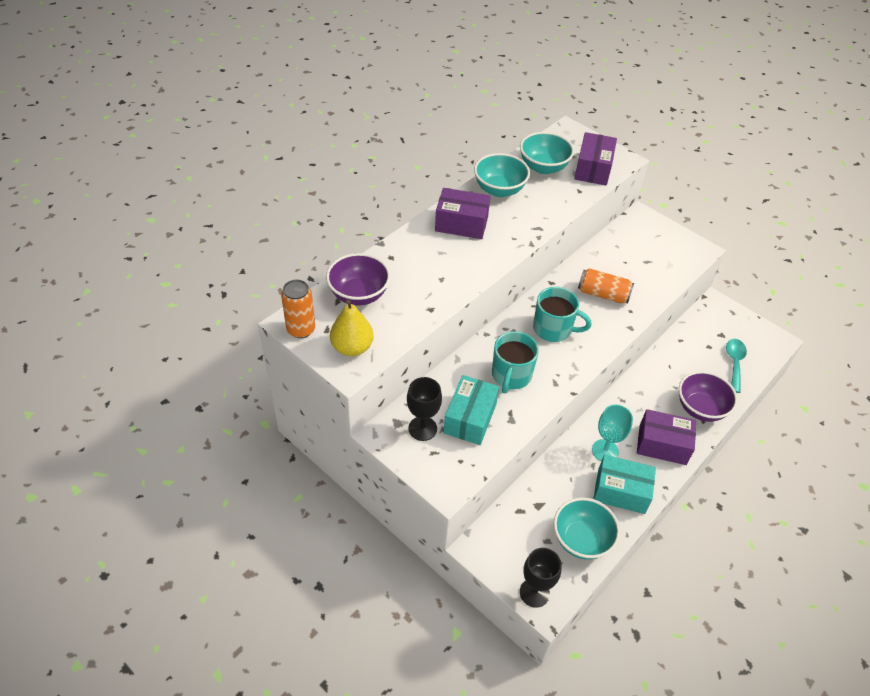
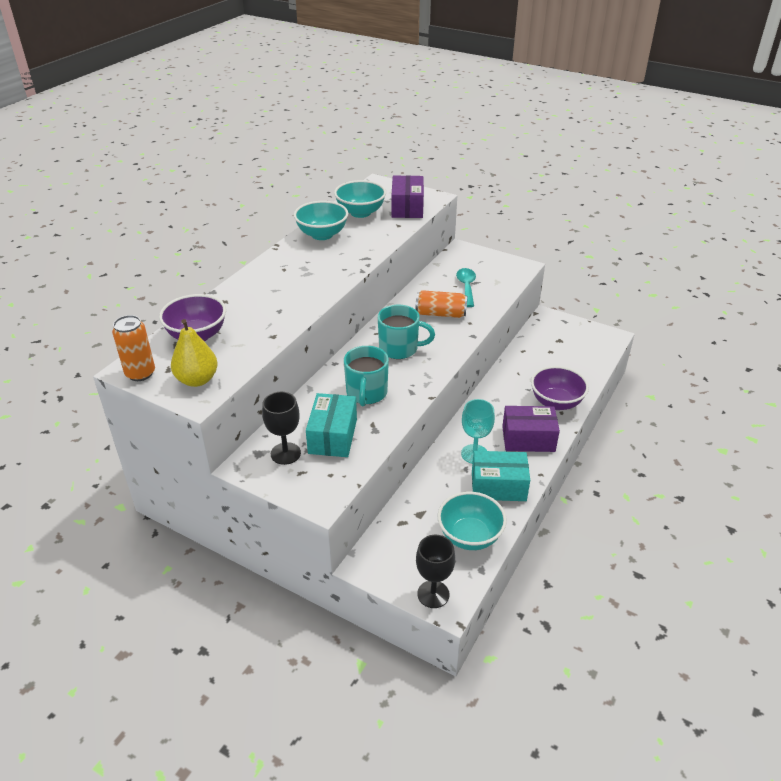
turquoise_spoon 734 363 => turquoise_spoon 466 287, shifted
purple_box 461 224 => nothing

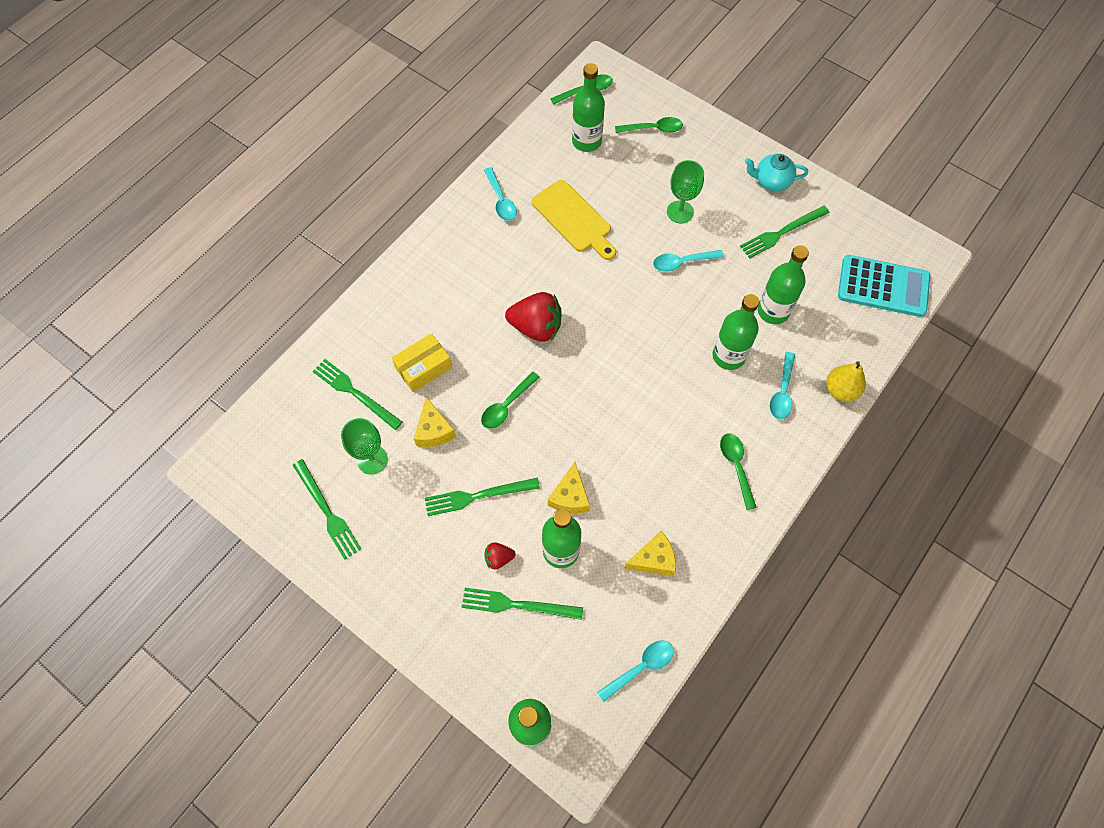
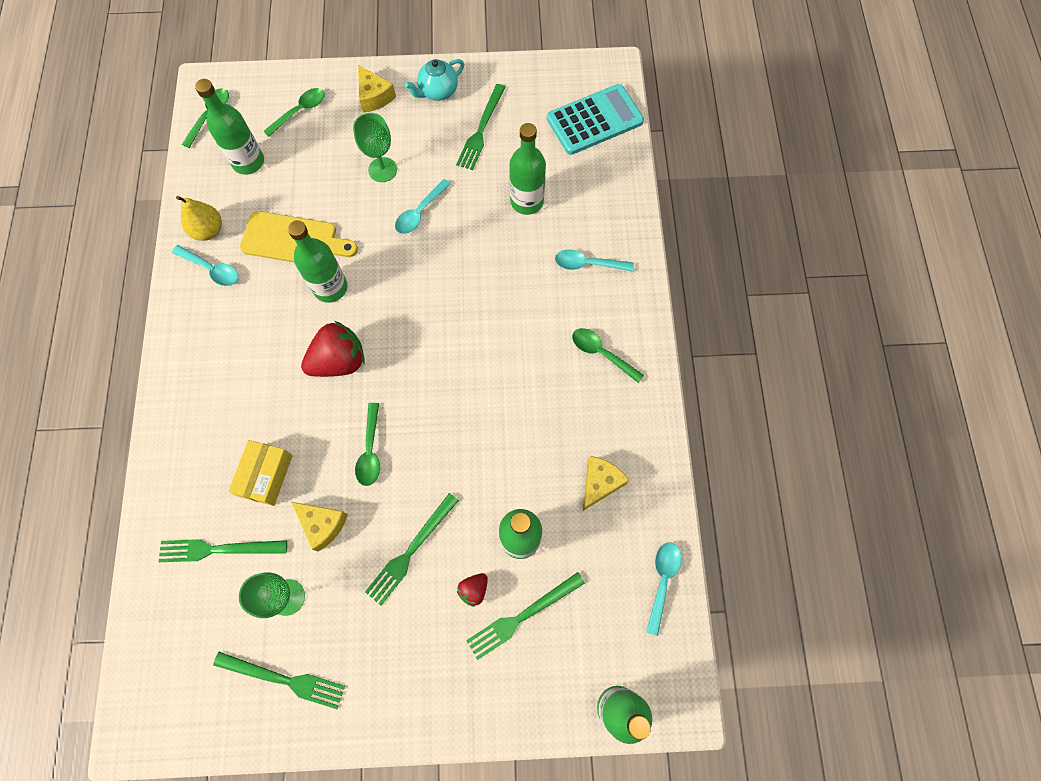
yellow_pear 840 390 => yellow_pear 208 230, shifted
green_bottle 728 356 => green_bottle 330 288, shifted
yellow_cheese 570 496 => yellow_cheese 374 97, shifted
turquoise_spoon 782 392 => turquoise_spoon 587 264, 120 degrees clockwise

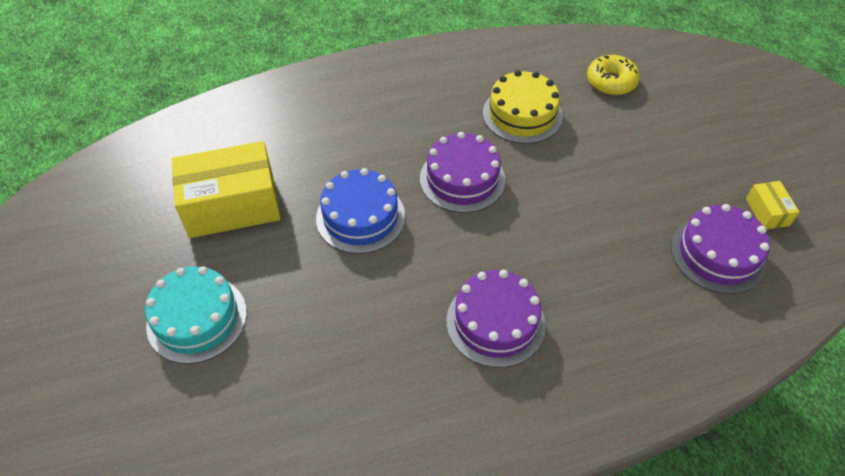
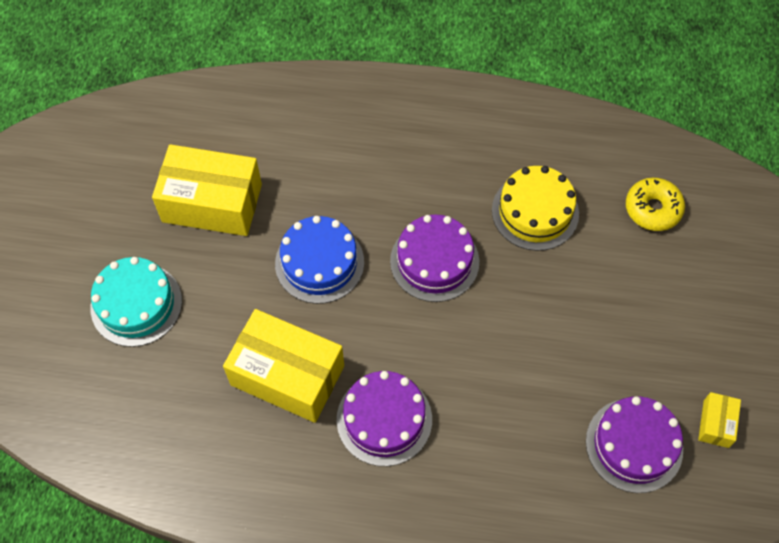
nothing => yellow_box 287 375

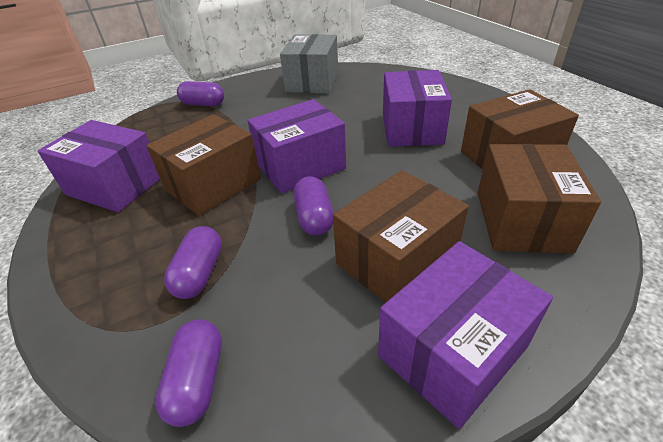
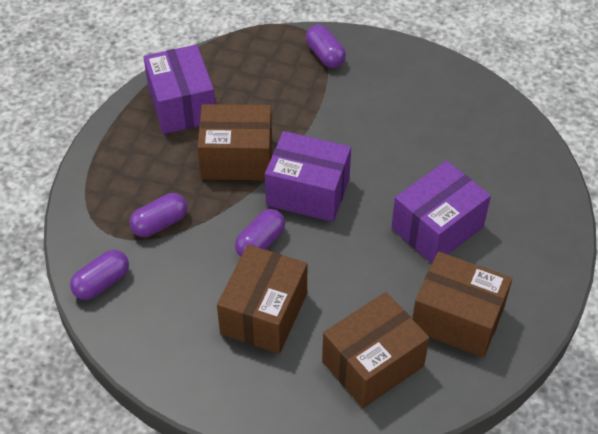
brown_box 396 259 => brown_box 264 313, 75 degrees counterclockwise
grey_box 312 81 => nothing
purple_box 452 351 => nothing

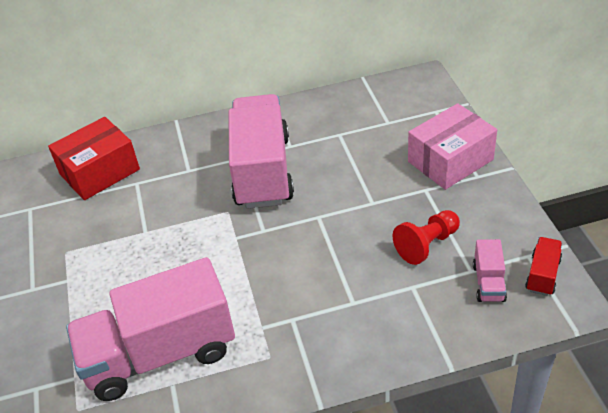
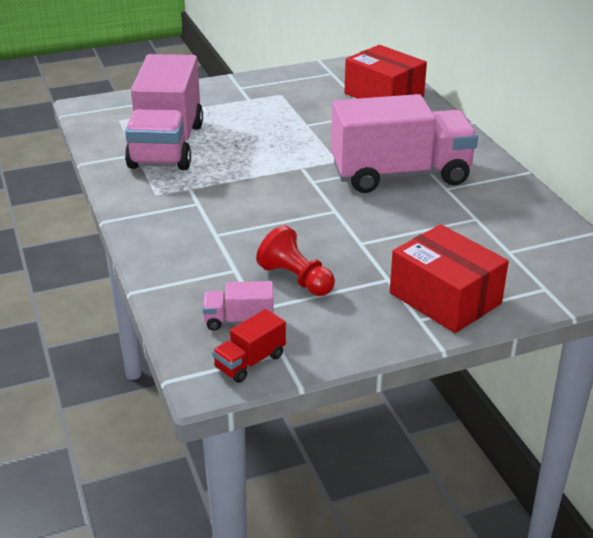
pink_truck 160 354 => pink_truck 166 145, 150 degrees counterclockwise
red_truck 542 275 => red_truck 250 362, 120 degrees clockwise
pink_box 450 161 => red_box 445 298

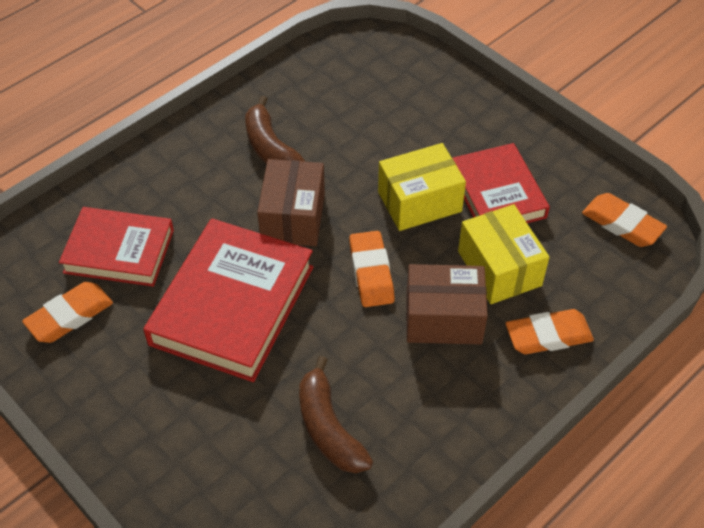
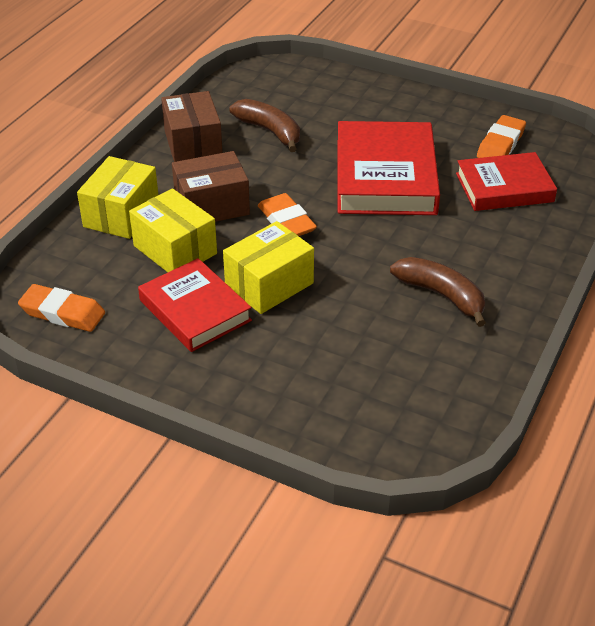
orange_eraser 548 336 => yellow_box 121 214
brown_box 293 217 => brown_box 193 144, shifted

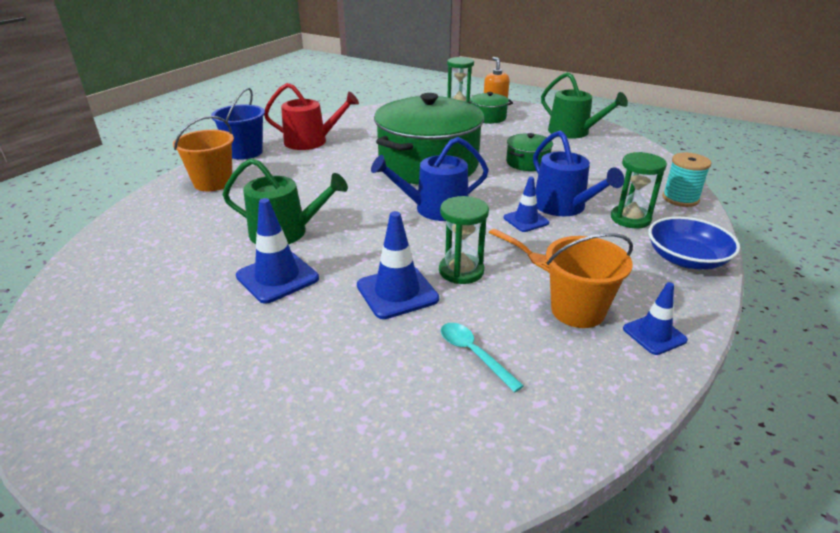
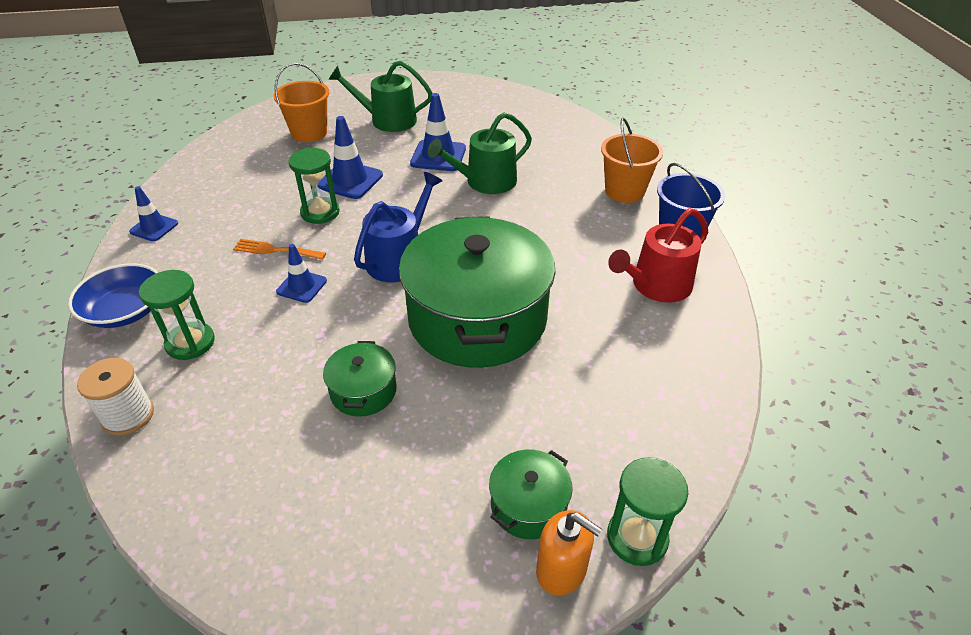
turquoise_spool 680 199 => white_spool 128 416
orange_bucket 577 311 => orange_bucket 309 133, shifted
green_watering_can 573 132 => green_watering_can 387 120, shifted
turquoise_spoon 474 354 => nothing
blue_watering_can 564 207 => nothing

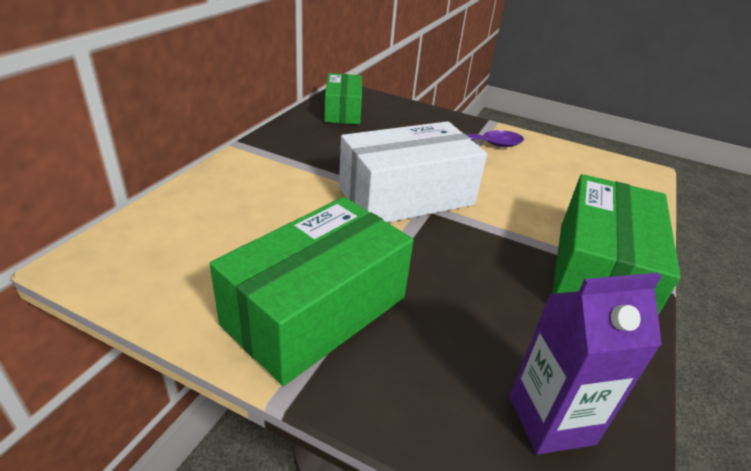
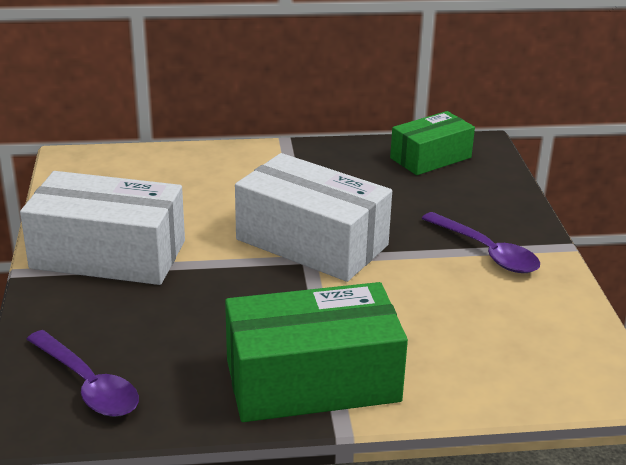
green_box 316 311 => white_box 108 254
purple_carton 551 420 => purple_spoon 88 384

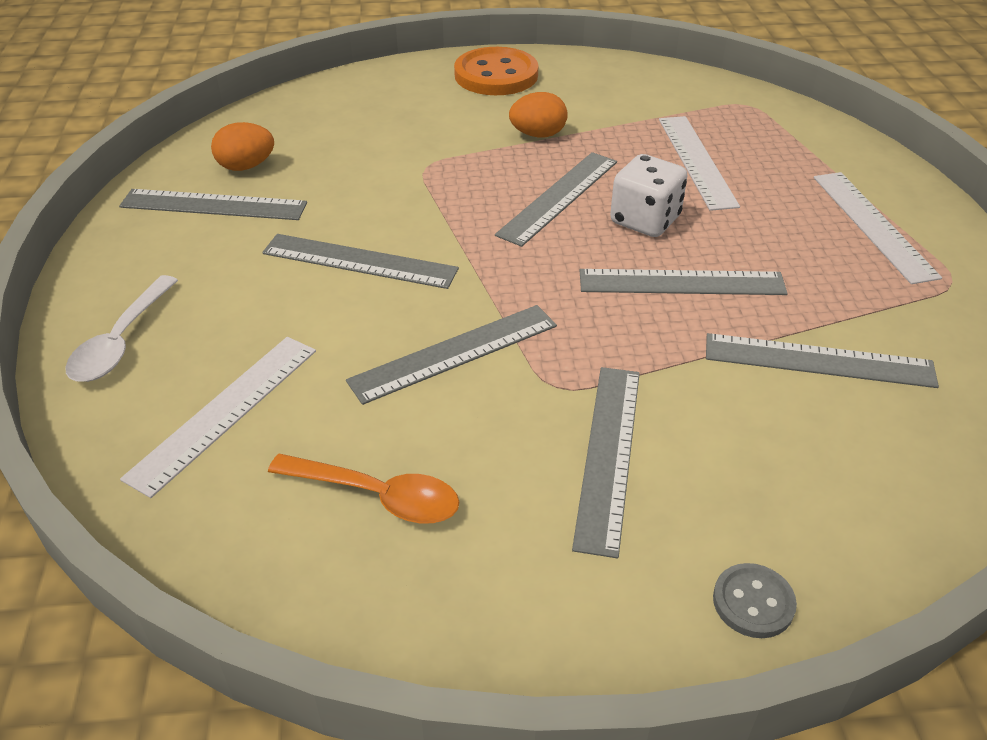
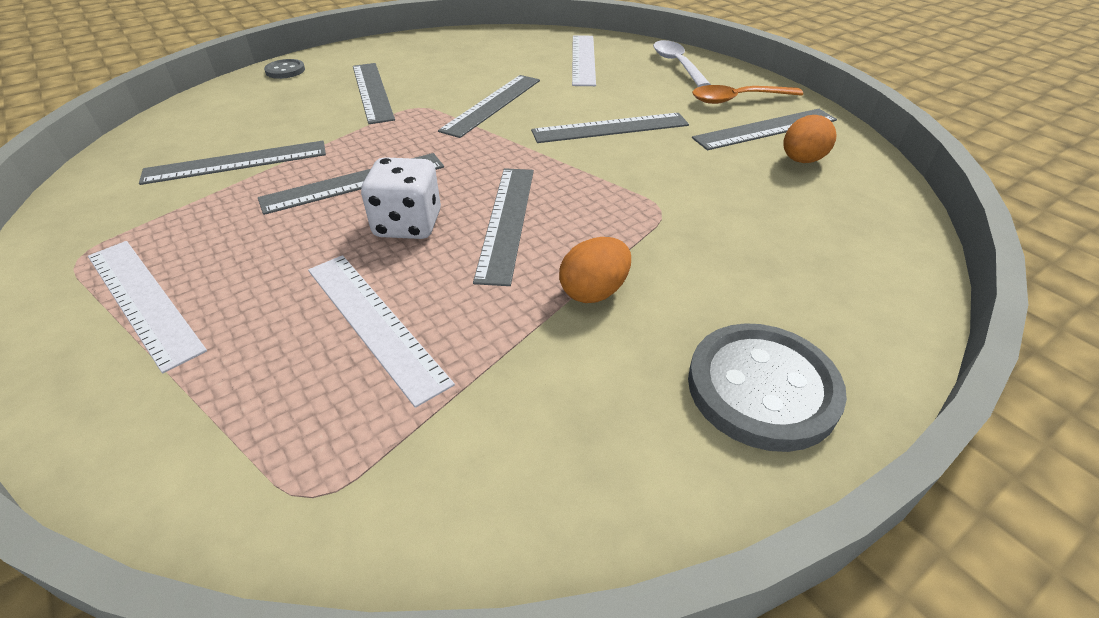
orange_button 496 75 => grey_button 762 388
orange_spoon 378 496 => orange_spoon 737 99, shifted

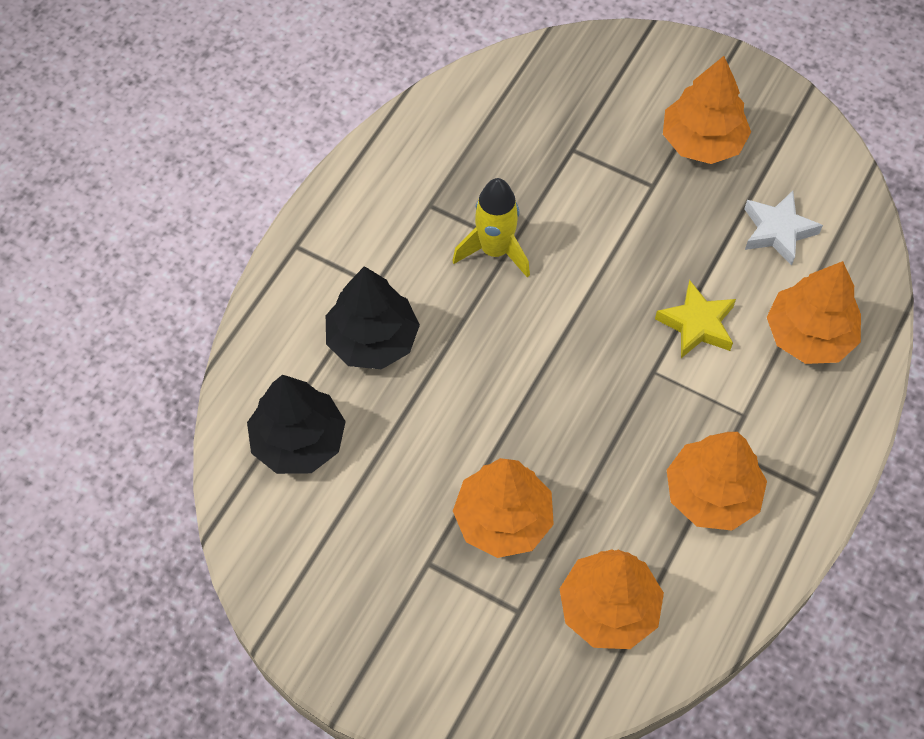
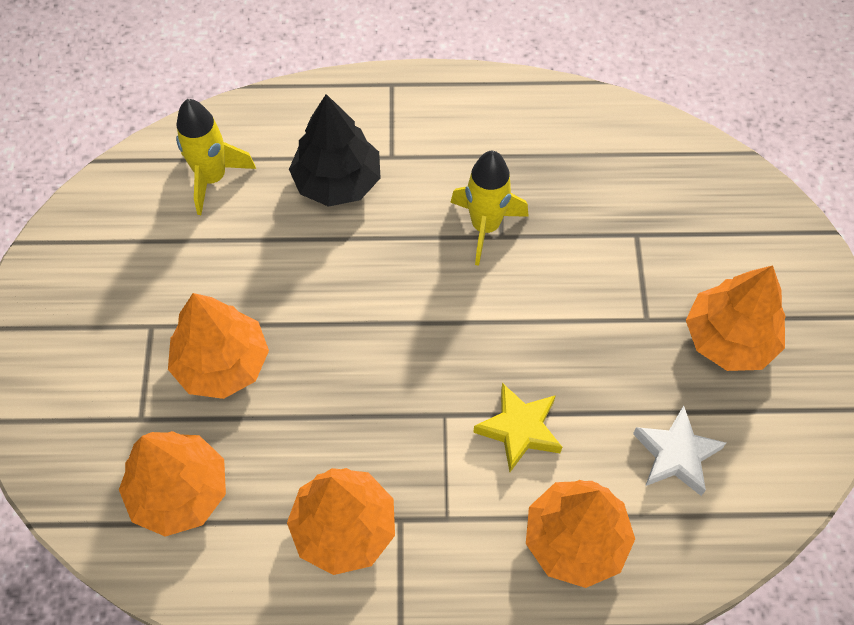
black_tree 298 441 => yellow_rocket 212 178

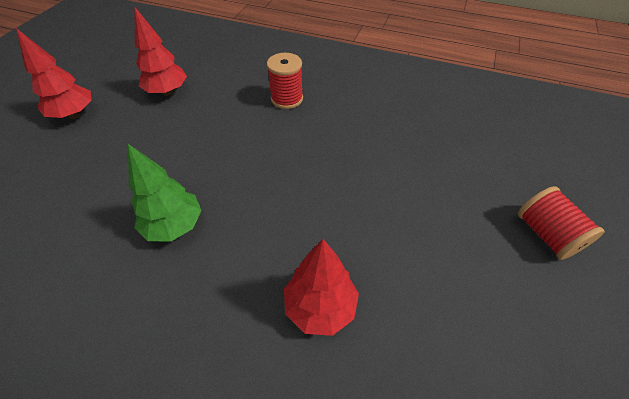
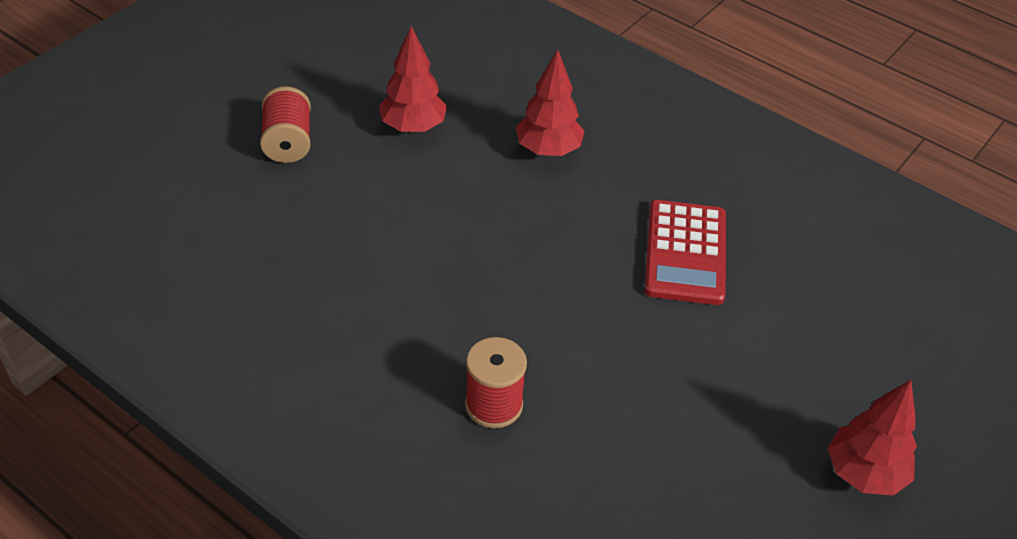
red_tree 167 92 => red_tree 413 127, shifted
green_tree 174 226 => red_calculator 685 253

